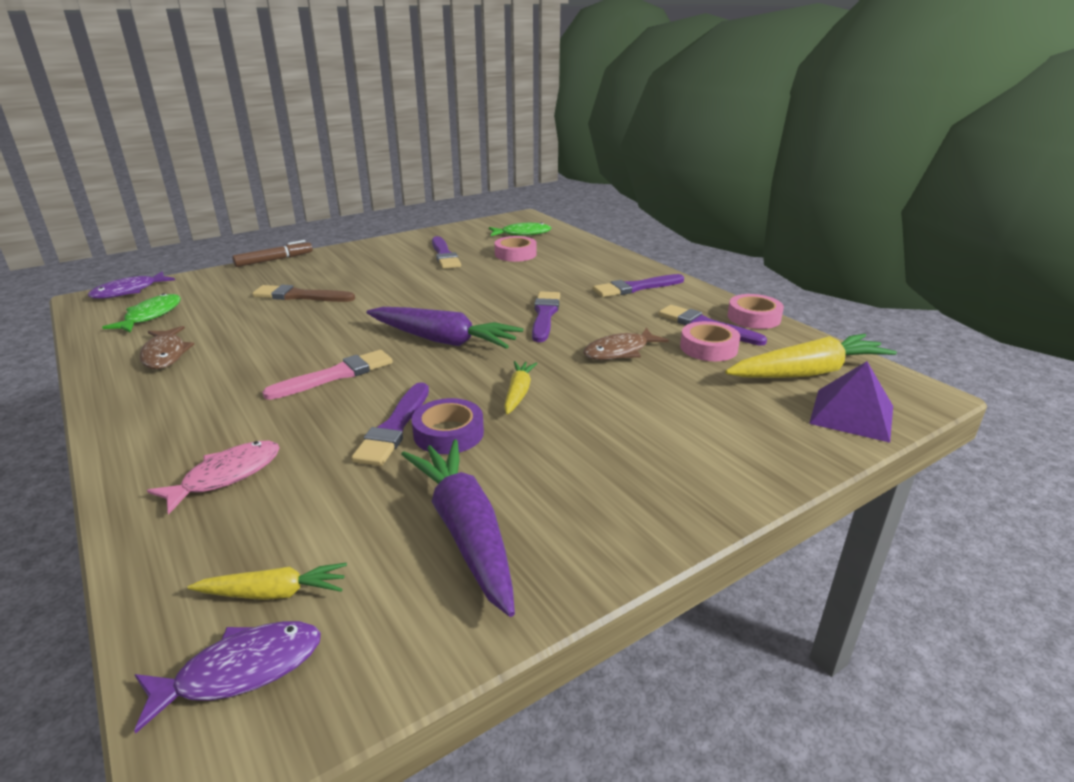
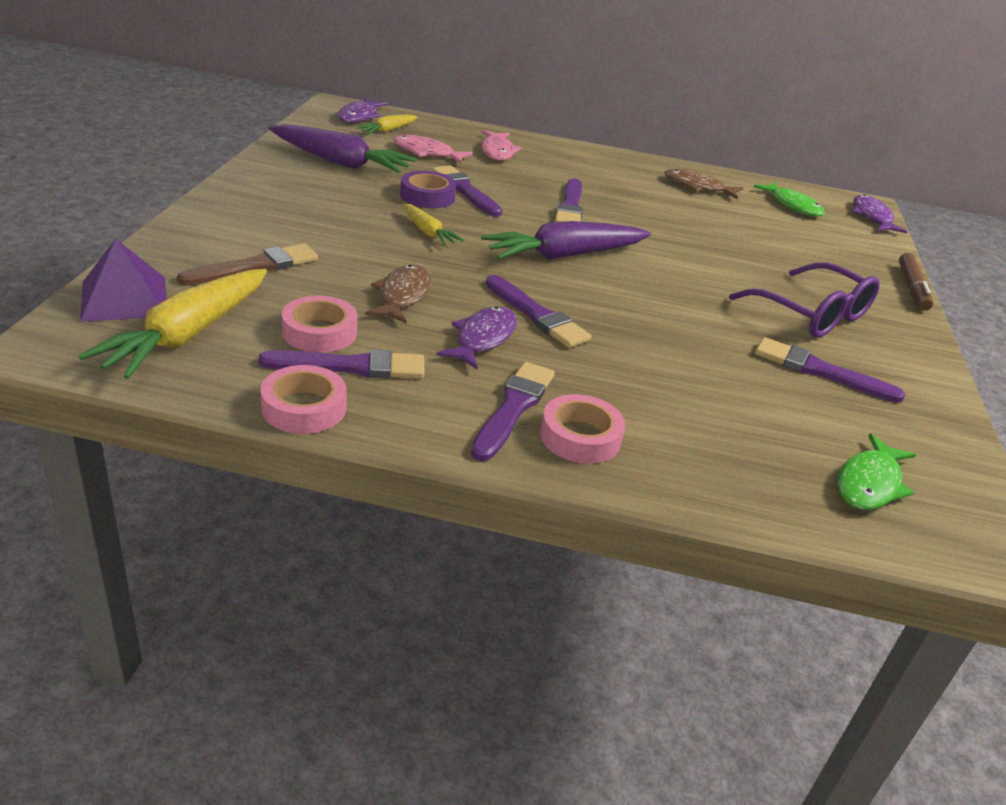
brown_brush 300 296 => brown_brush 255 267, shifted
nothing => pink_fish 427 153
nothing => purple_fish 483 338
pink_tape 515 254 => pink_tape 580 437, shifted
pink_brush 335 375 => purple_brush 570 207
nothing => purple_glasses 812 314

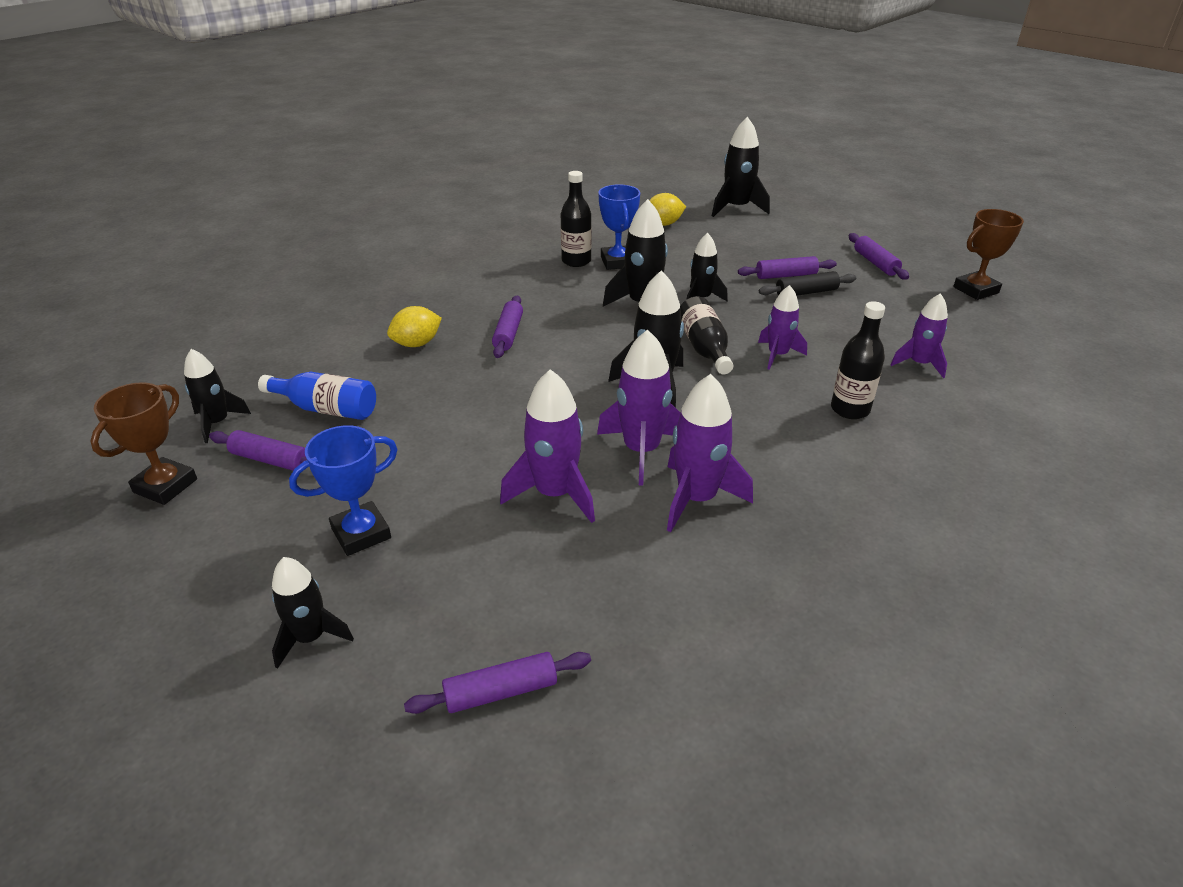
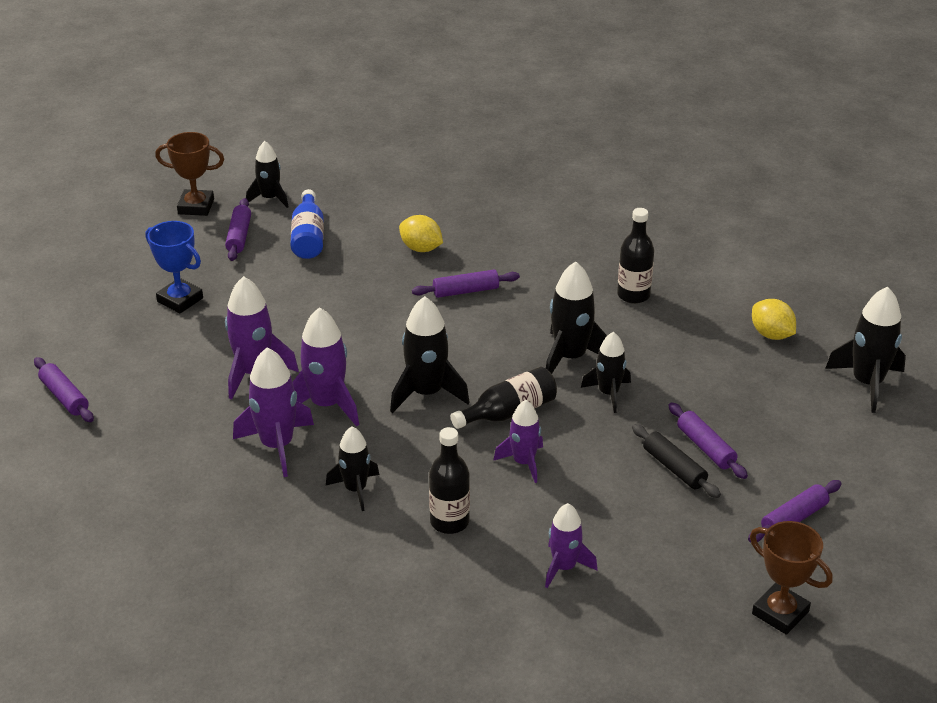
black_rocket 311 637 => black_rocket 355 489, shifted
blue_trophy 617 262 => nothing

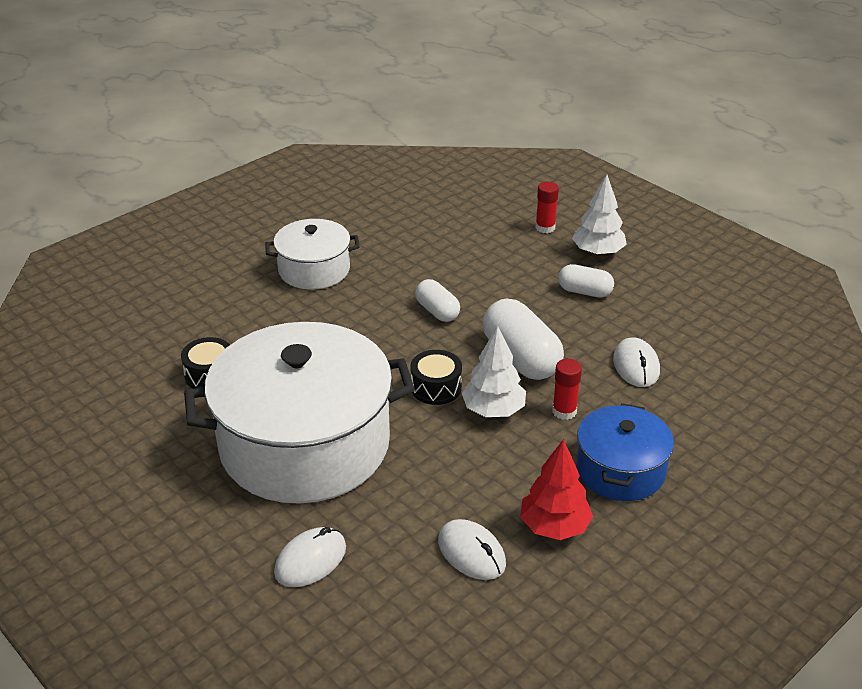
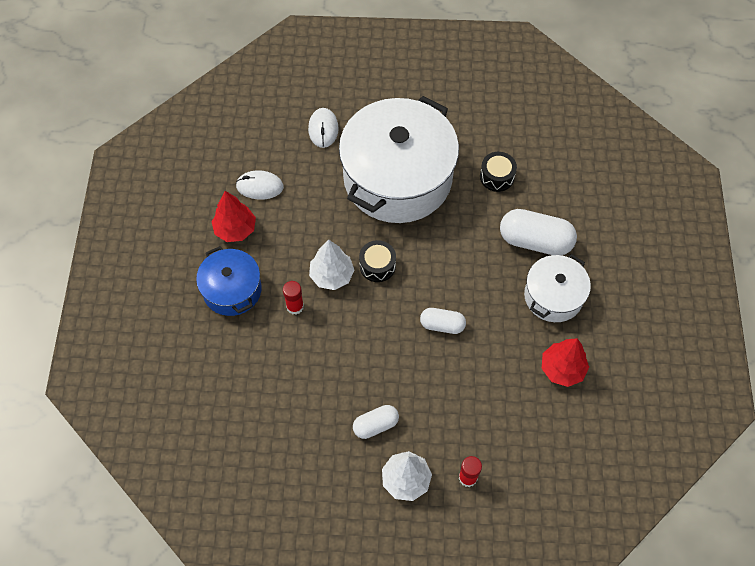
white_capsule 521 358 => white_capsule 535 241, shifted
nothing => red_tree 562 369
white_mouse 636 366 => nothing

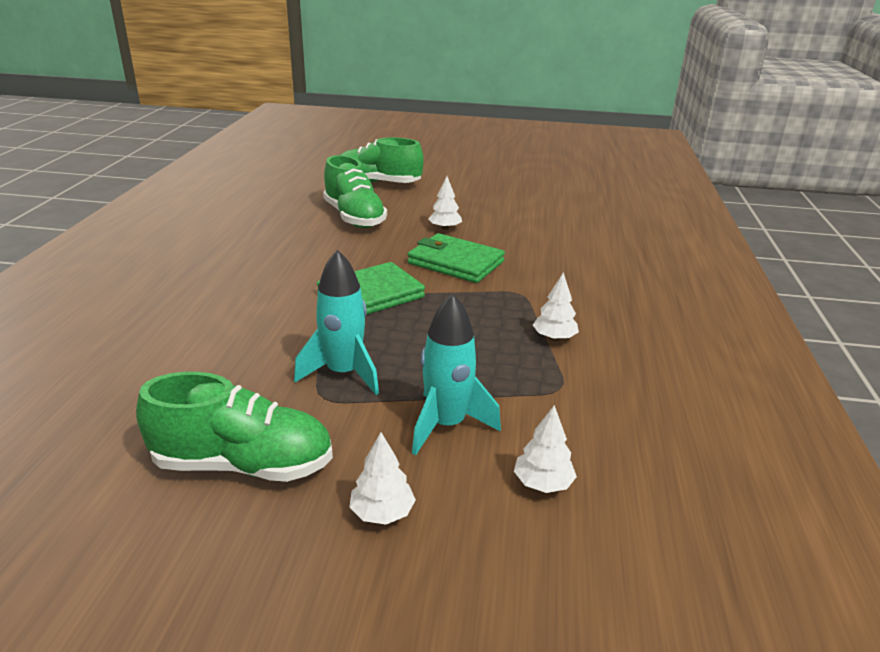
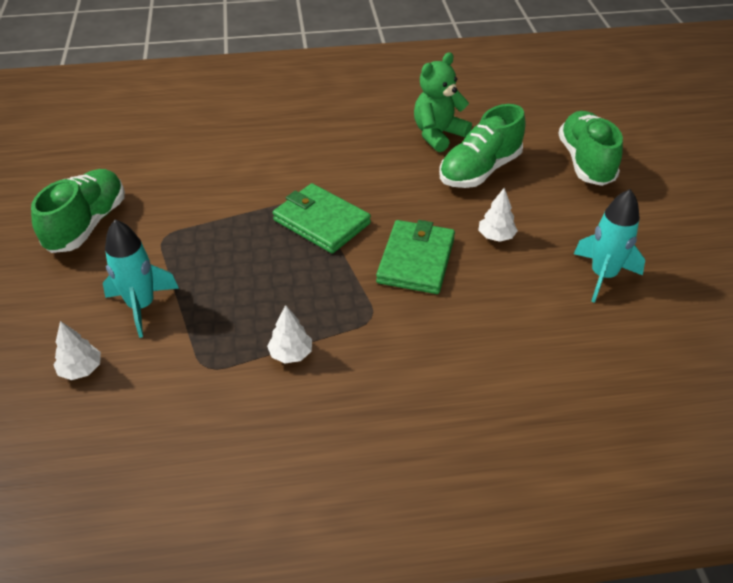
green_shoe 243 464 => green_shoe 87 224, 150 degrees counterclockwise
nothing => green_teddy_bear 438 135
turquoise_rocket 343 373 => turquoise_rocket 603 276, shifted
white_tree 382 513 => nothing

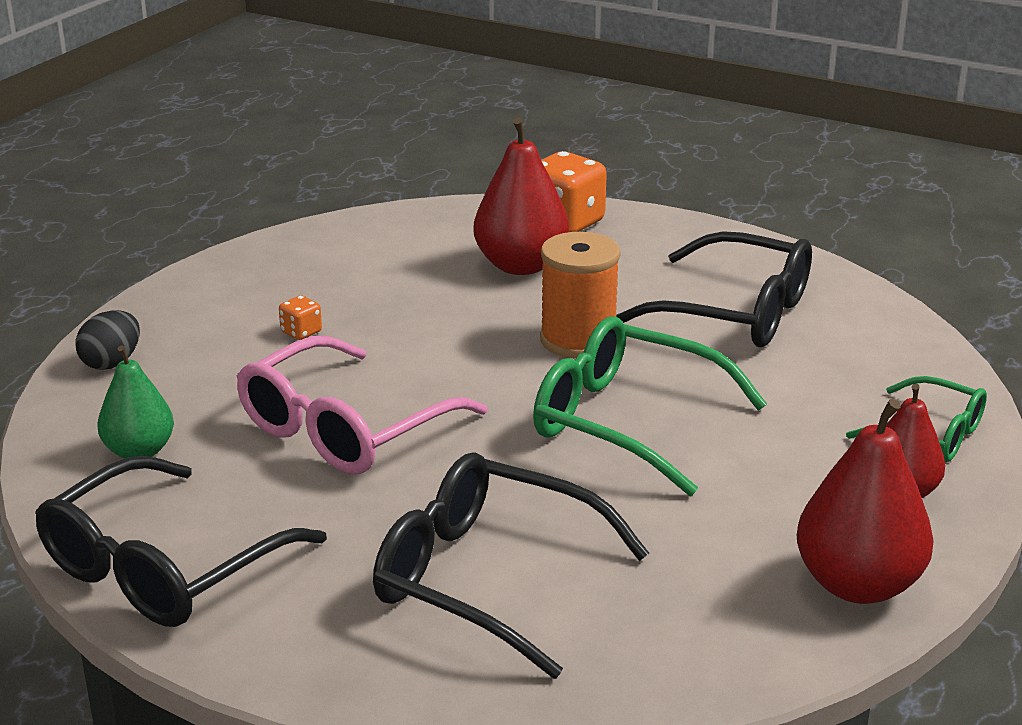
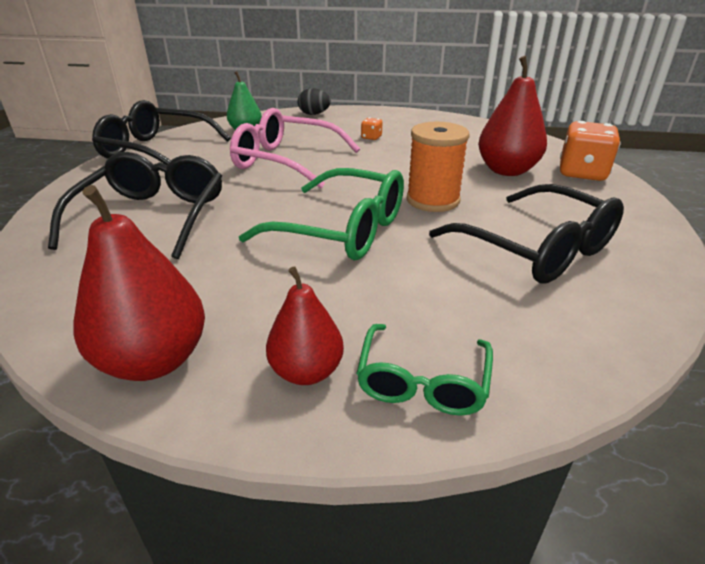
green_glasses 626 421 => green_glasses 342 230, 105 degrees clockwise
black_glasses 735 313 => black_glasses 537 249, 45 degrees counterclockwise

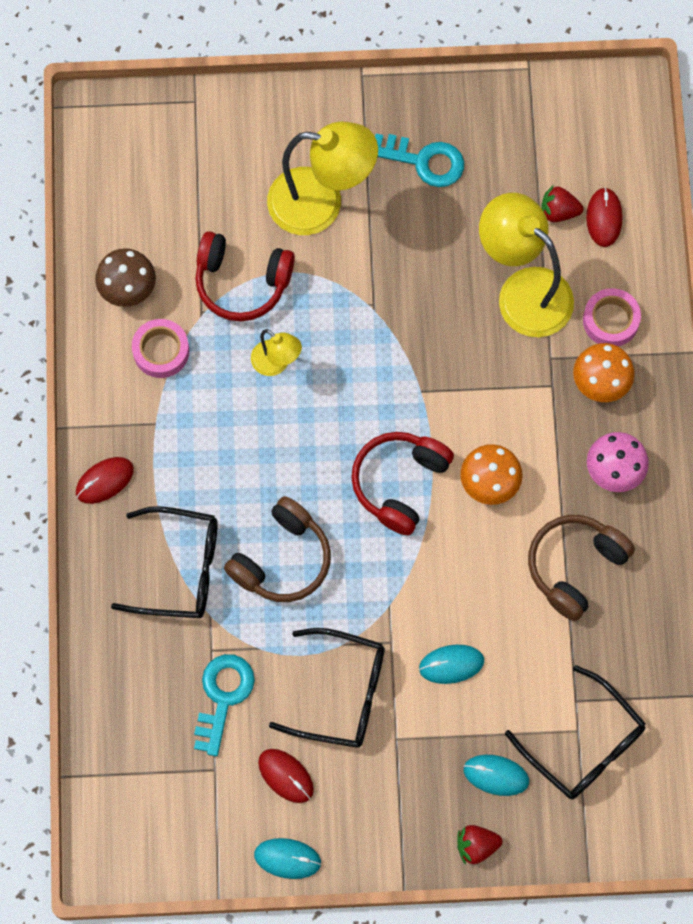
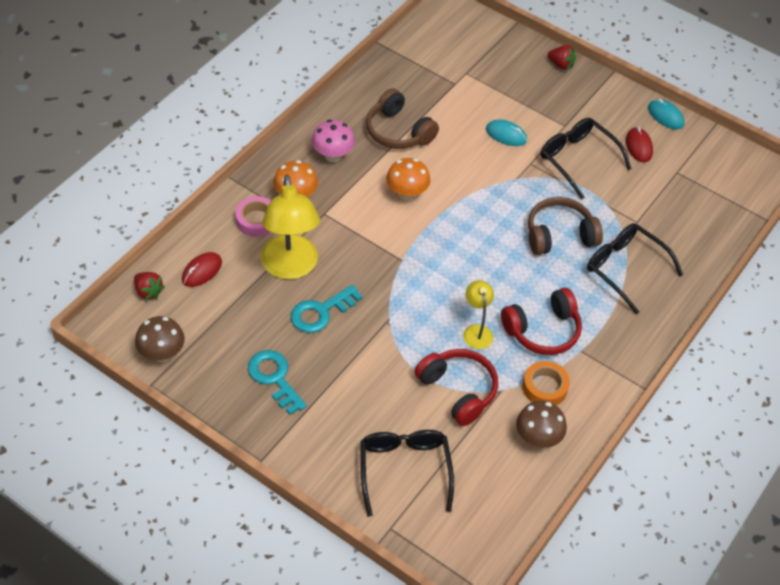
red_strawberry 558 211 => red_strawberry 148 292, shifted
nothing => brown_mushroom 162 354
turquoise_key 223 697 => turquoise_key 321 312, shifted
black_glasses 584 744 => black_glasses 404 470, shifted
brown_headphones 575 567 => brown_headphones 398 131, 60 degrees clockwise
red_headphones 399 483 => red_headphones 543 330, shifted
pink_tape 161 351 => orange_tape 545 387
red_mouse 104 481 => nothing
yellow_lamp 321 204 => nothing
turquoise_mouse 496 775 => nothing

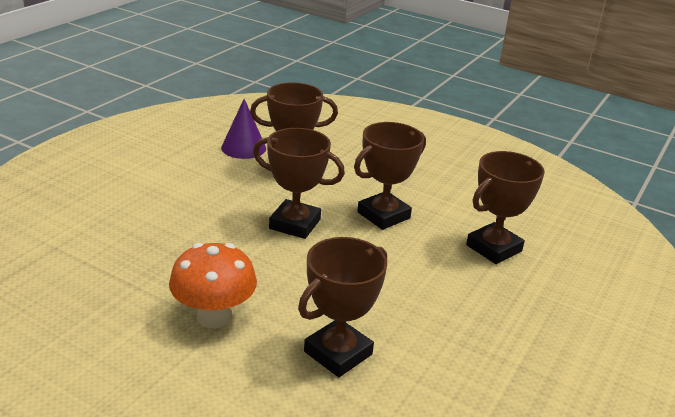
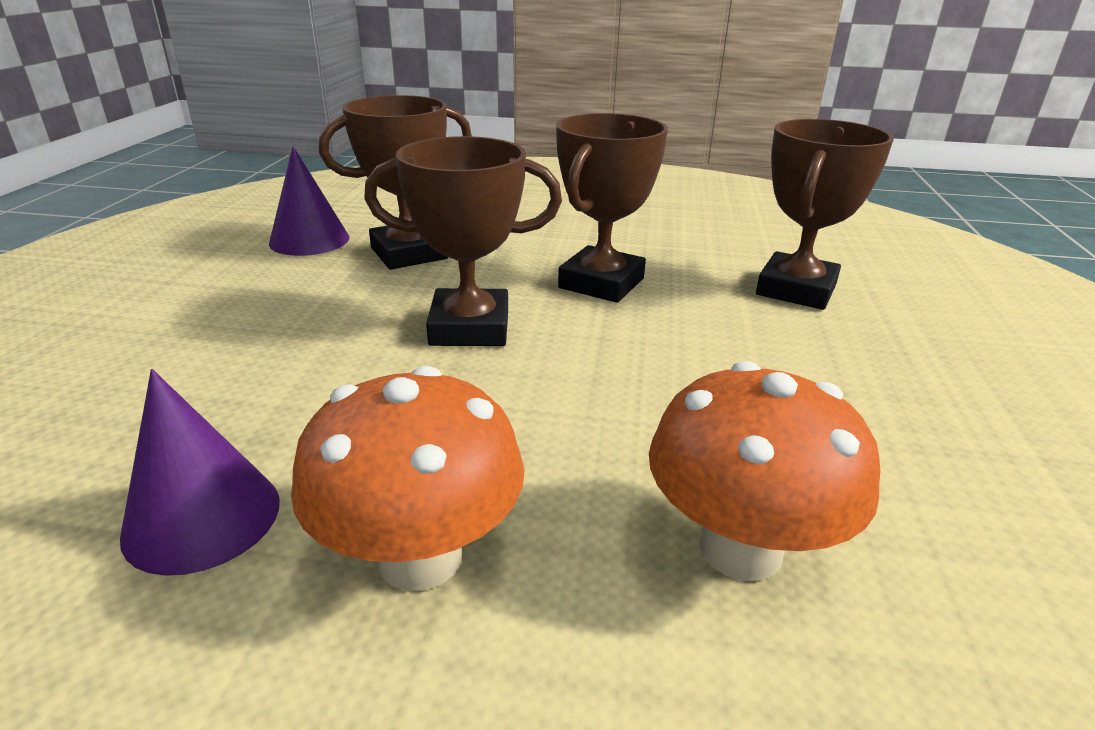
nothing => purple_cone 202 517
brown_trophy 338 353 => orange_mushroom 740 548

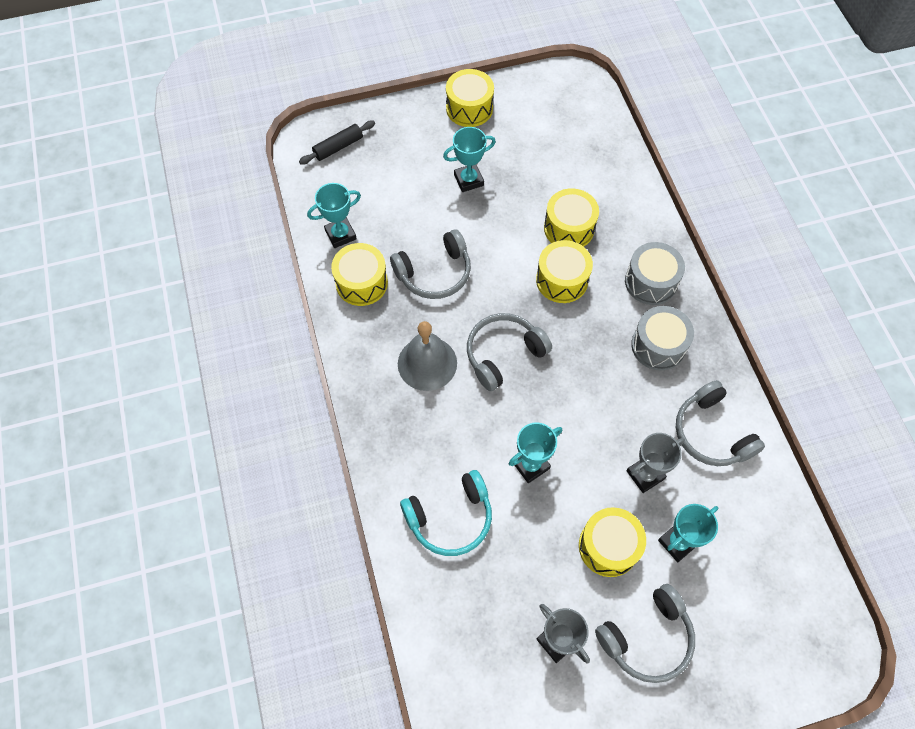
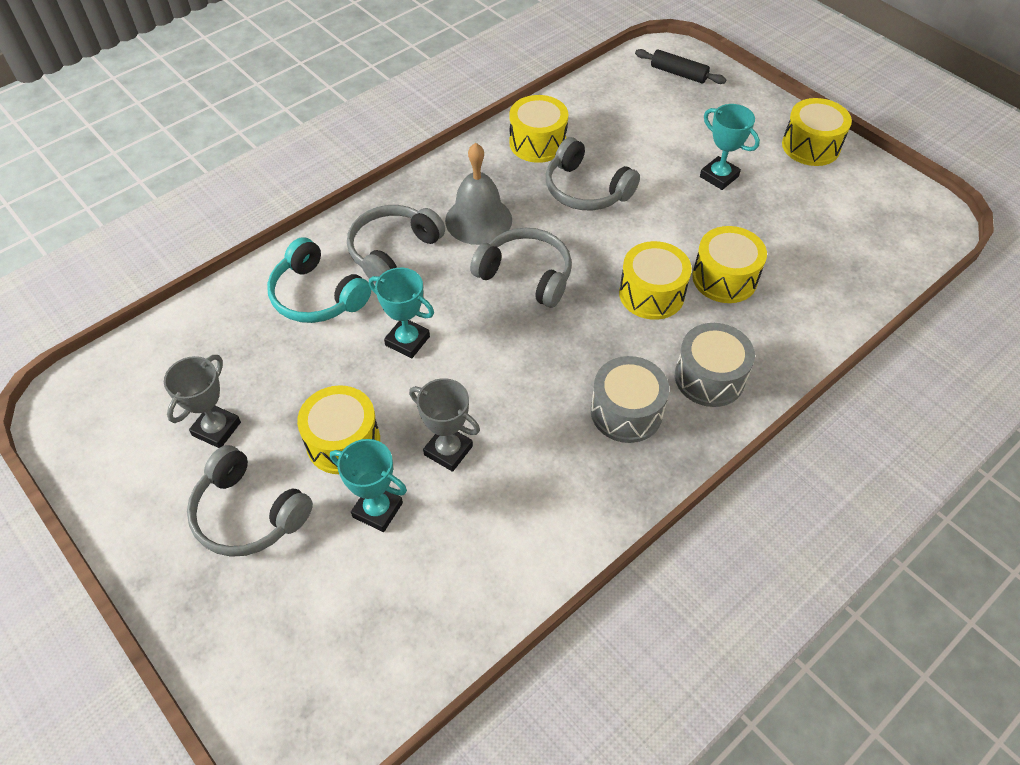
grey_headphones 711 433 => grey_headphones 393 251, shifted
turquoise_trophy 340 234 => nothing

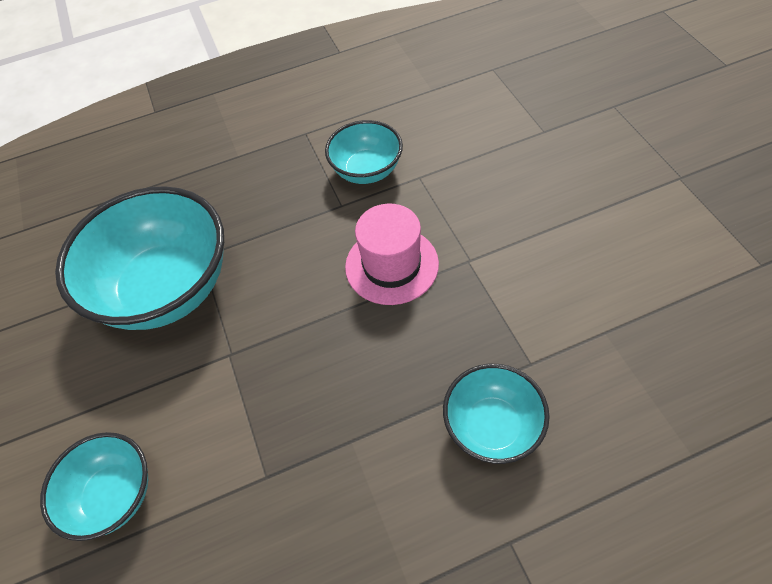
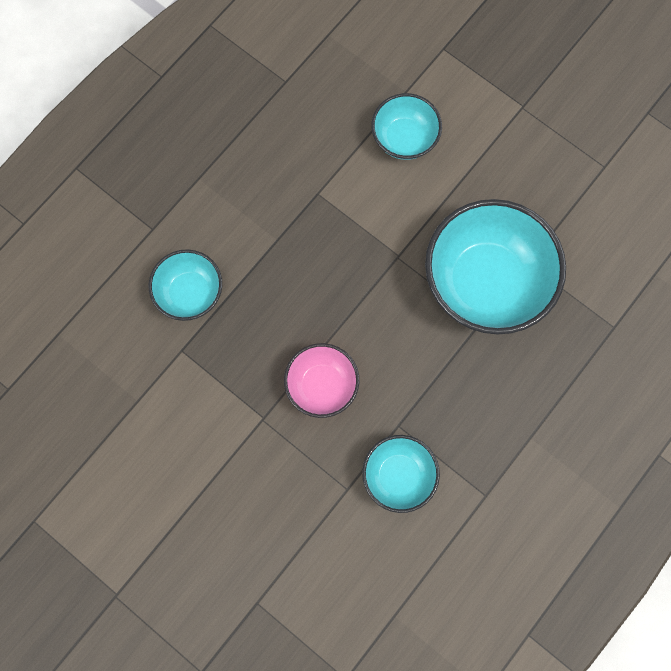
pink_hat 391 265 => pink_bowl 322 385

